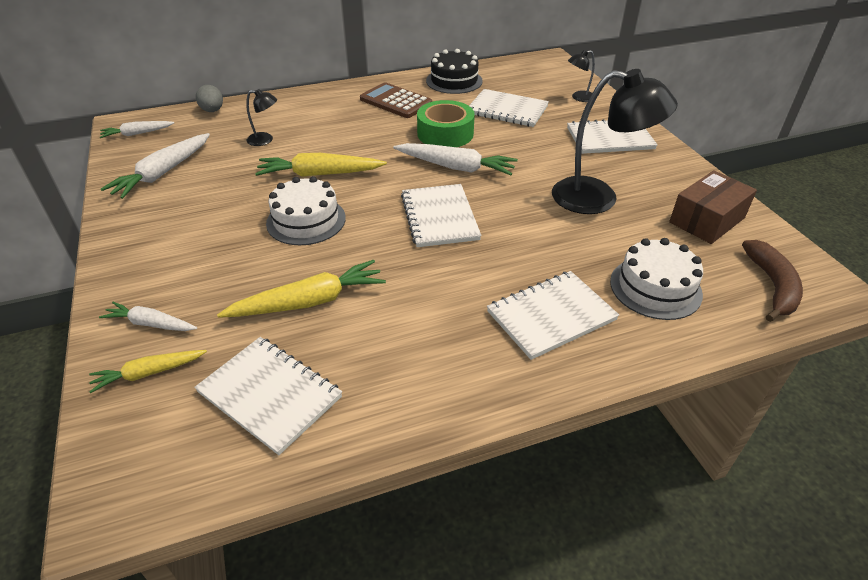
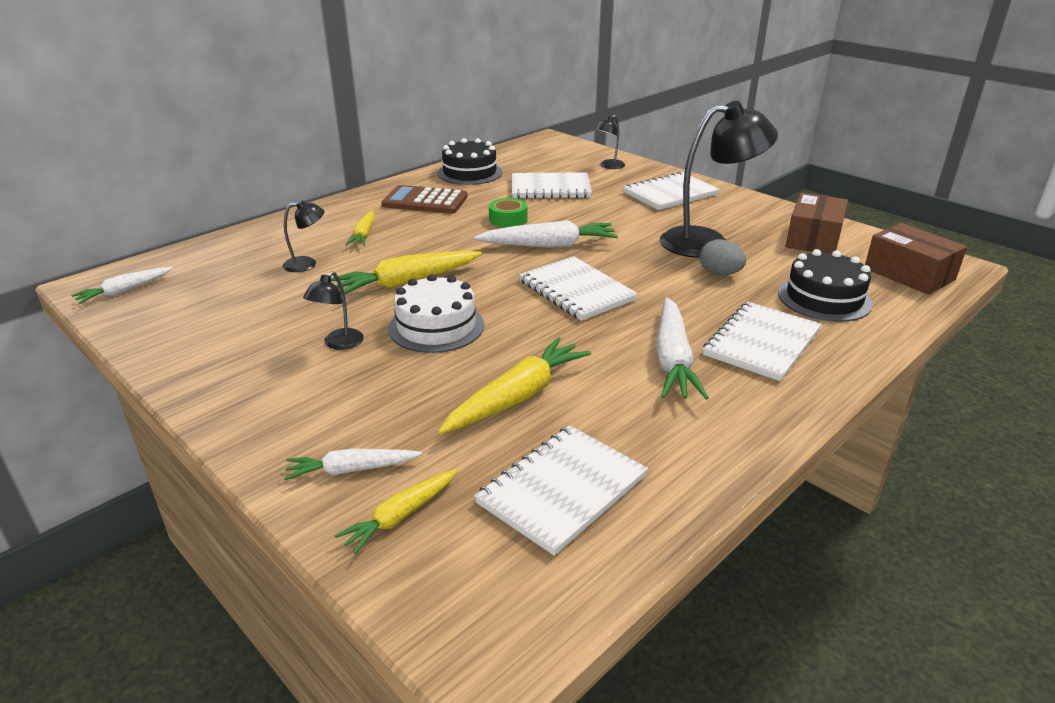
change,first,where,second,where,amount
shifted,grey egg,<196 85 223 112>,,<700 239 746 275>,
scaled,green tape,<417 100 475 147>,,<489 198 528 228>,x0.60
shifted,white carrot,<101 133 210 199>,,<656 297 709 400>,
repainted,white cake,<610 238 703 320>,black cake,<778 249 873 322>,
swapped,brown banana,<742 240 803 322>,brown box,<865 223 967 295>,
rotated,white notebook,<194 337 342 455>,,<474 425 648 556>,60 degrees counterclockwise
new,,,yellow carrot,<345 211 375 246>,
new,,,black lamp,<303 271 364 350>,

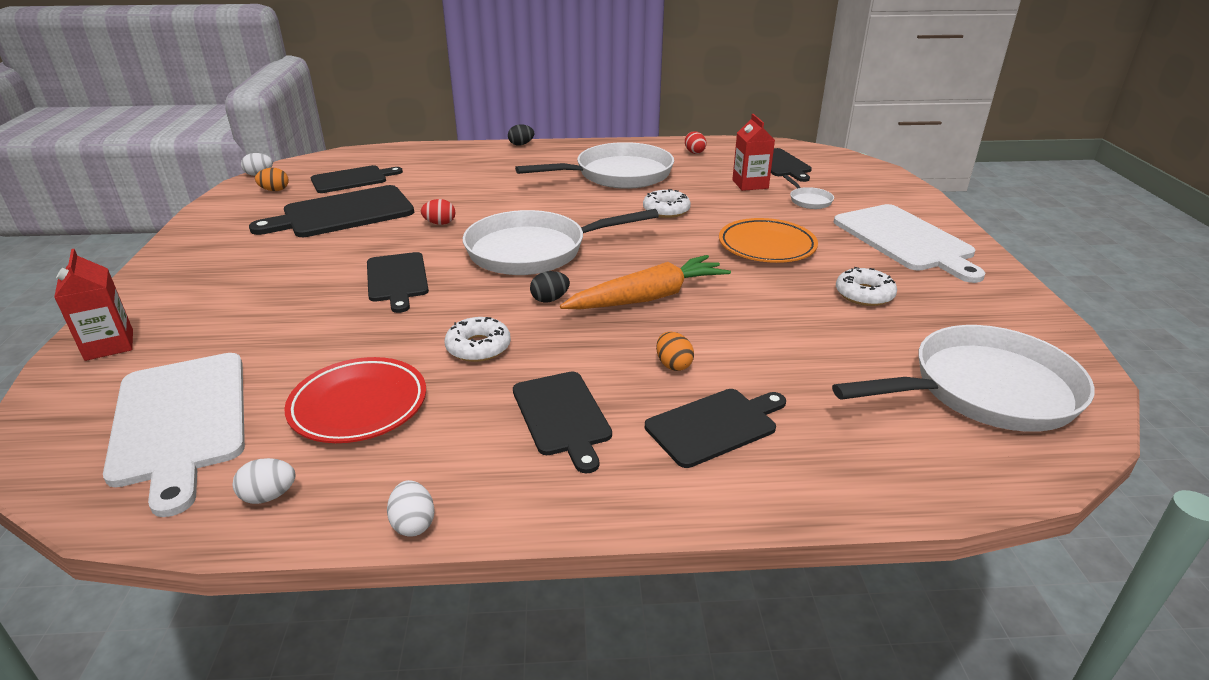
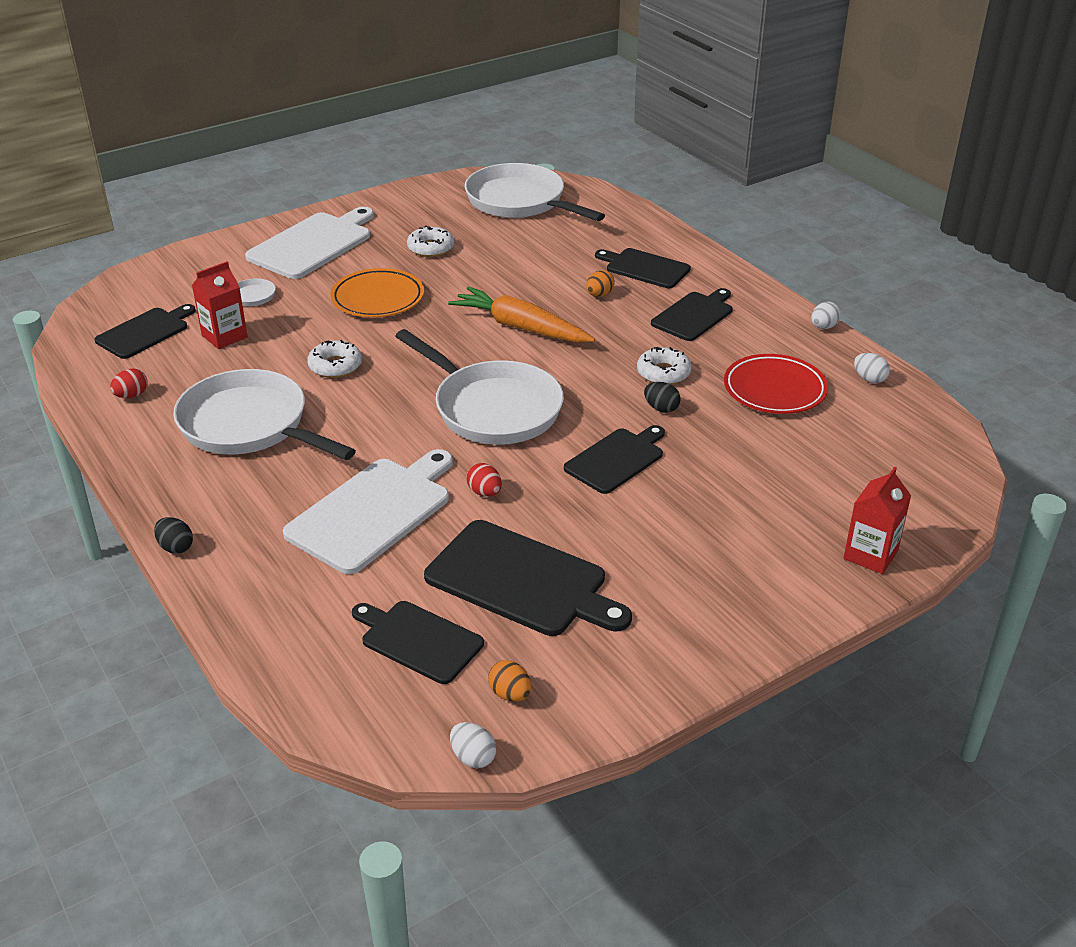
change,first,where,second,where,amount
shifted,black egg,<530 271 570 303>,,<644 382 681 413>,
shifted,white cutting board,<103 353 245 517>,,<283 449 453 574>,

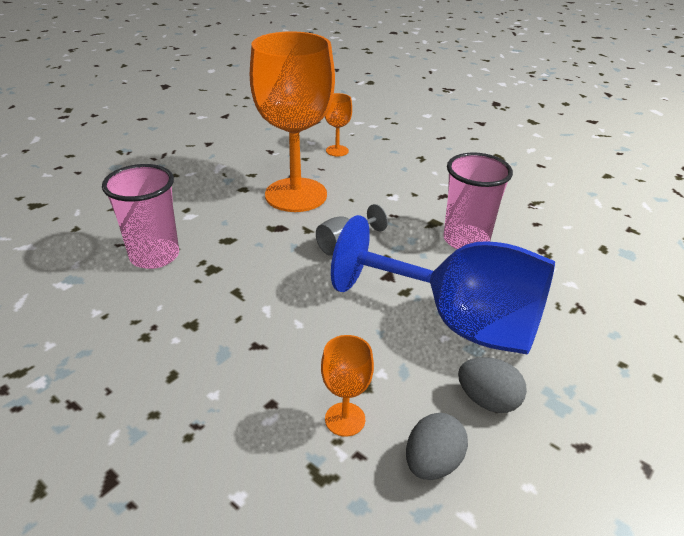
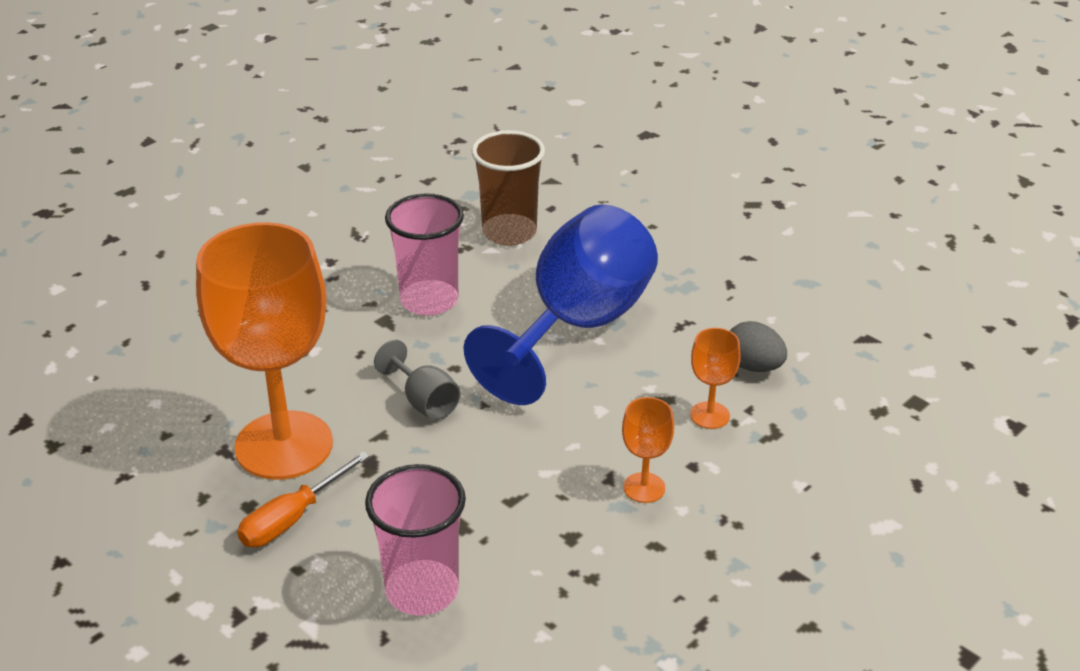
change,first,where,second,where,amount
shifted,orange goblet,<325 93 352 156>,,<622 397 674 503>,
gone,grey egg,<458 357 527 413>,,,
new,,,brown cup,<471 130 545 246>,
new,,,orange screwdriver,<237 451 370 547>,

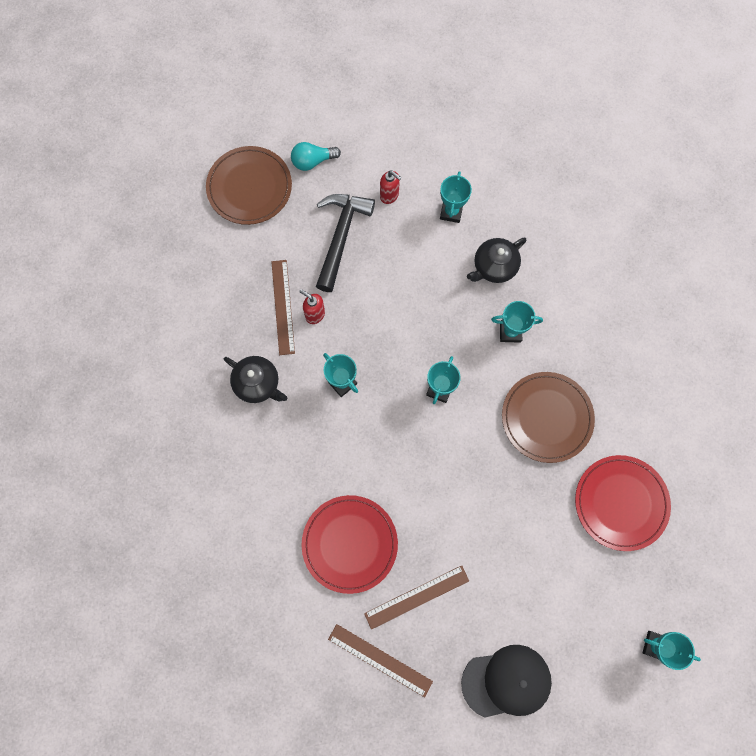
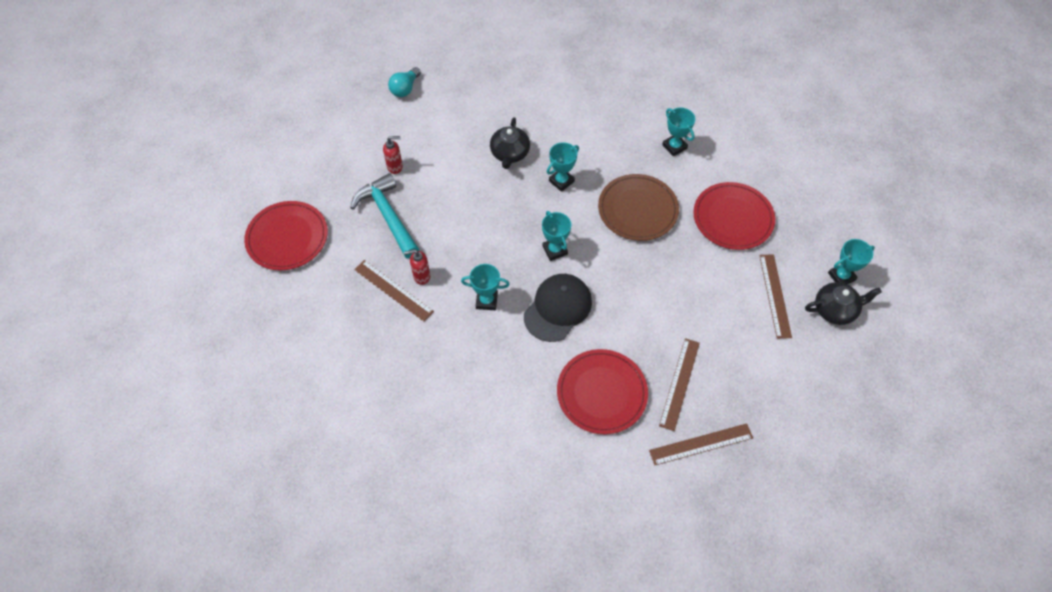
change,first,where,second,where,amount
shifted,turquoise light bulb,<291 142 341 171>,,<388 67 421 97>,
repainted,brown plate,<206 146 292 225>,red plate,<244 201 328 270>,
shifted,turquoise trophy,<440 171 472 223>,,<662 108 695 156>,
repainted,black hammer,<316 194 375 292>,turquoise hammer,<350 173 420 258>,
shifted,black teapot,<224 356 287 403>,,<805 282 882 325>,
shifted,black cap,<461 645 552 718>,,<524 274 592 342>,
new,,,brown ruler,<759 254 792 339>,

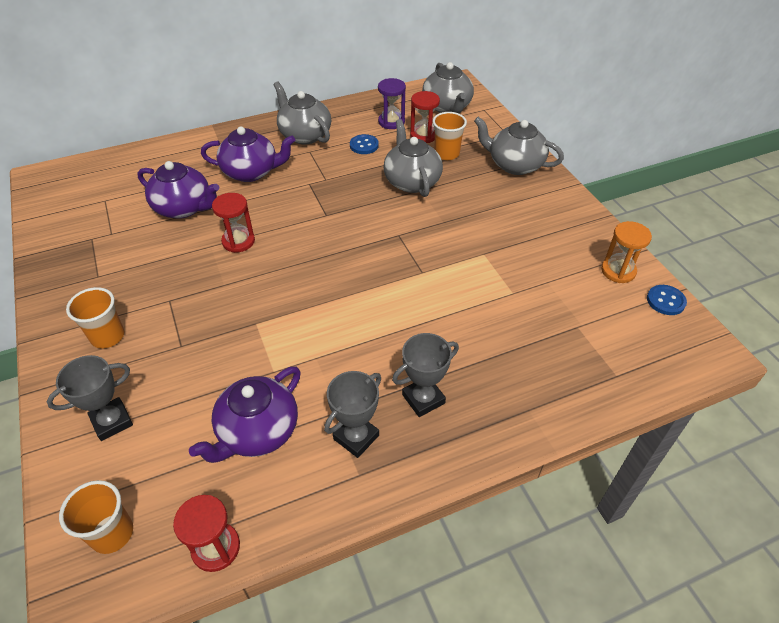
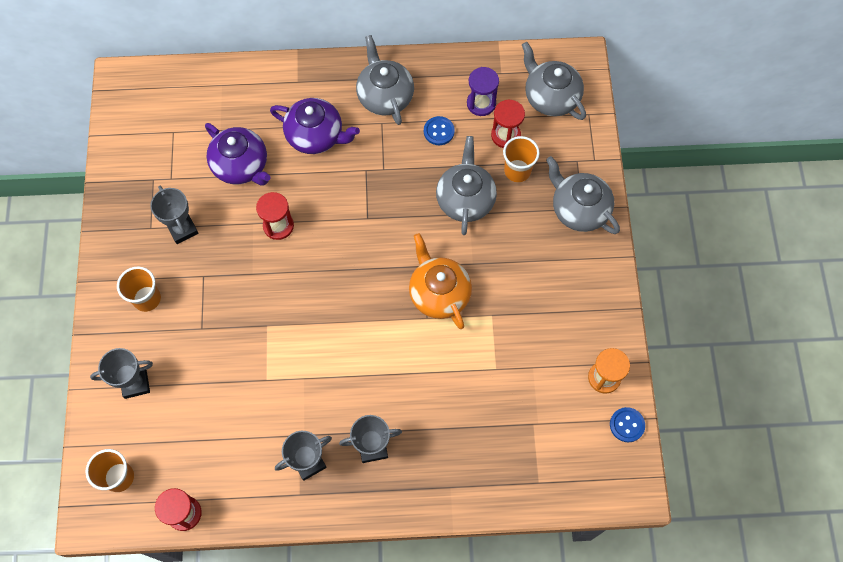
change,first,where,second,where,amount
rotated,grey teapot,<422 62 474 113>,,<522 42 586 120>,135 degrees clockwise
gone,purple teapot,<189 366 301 463>,,,
new,,,grey trophy,<150 186 199 244>,
new,,,orange teapot,<409 233 472 329>,

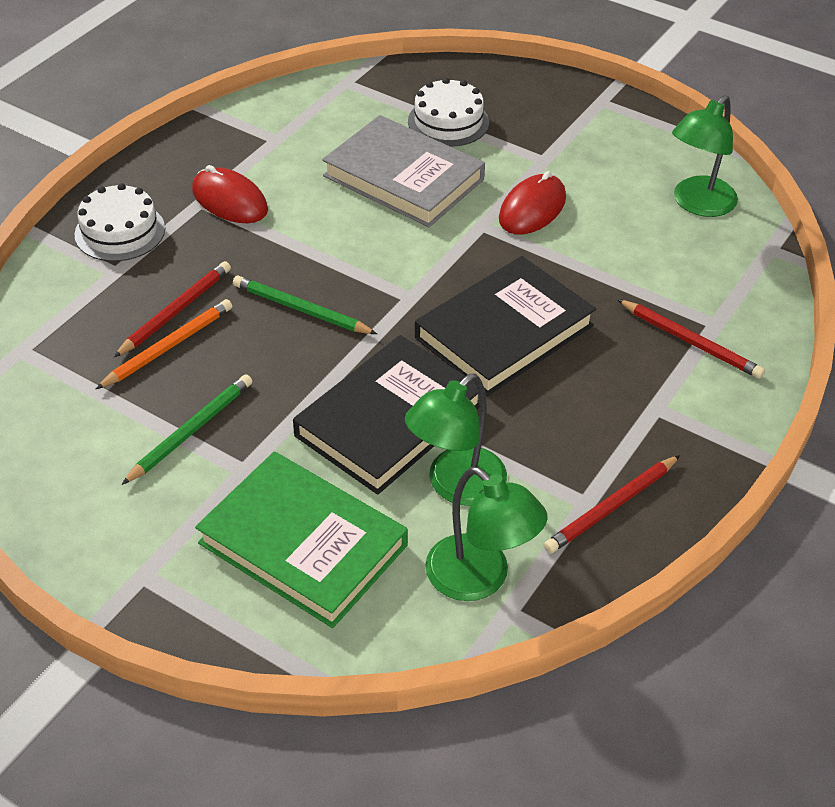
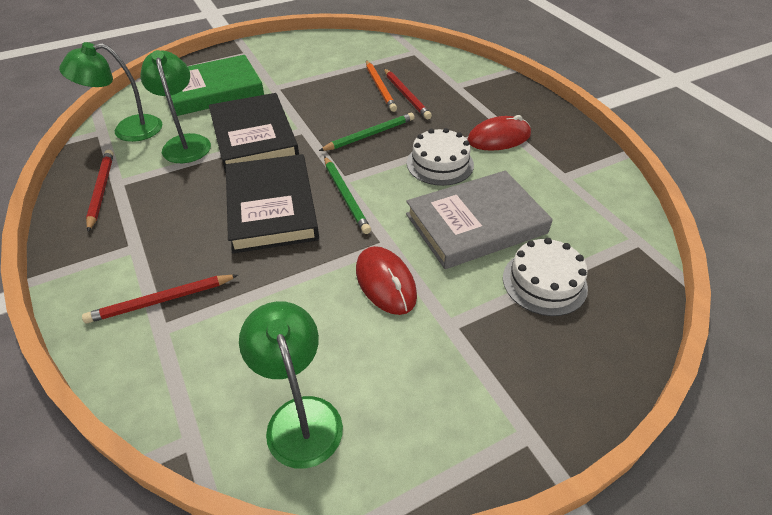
change,first,where,second,where,amount
shifted,white cake,<75 183 165 261>,,<407 128 474 186>,
shifted,green pencil,<121 374 252 485>,,<324 156 371 234>,

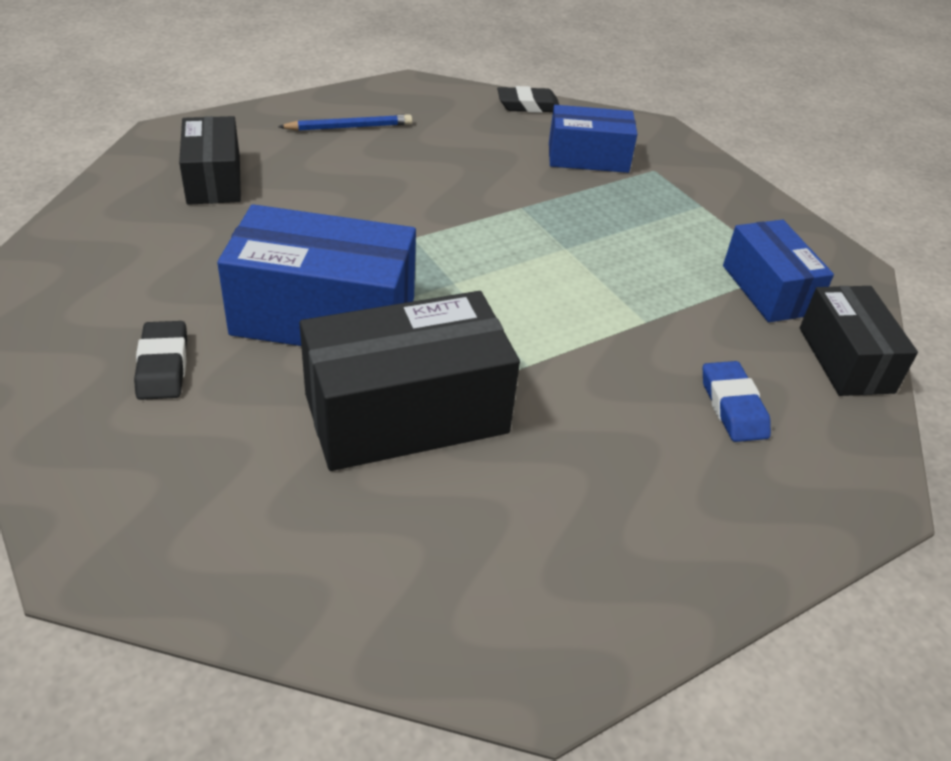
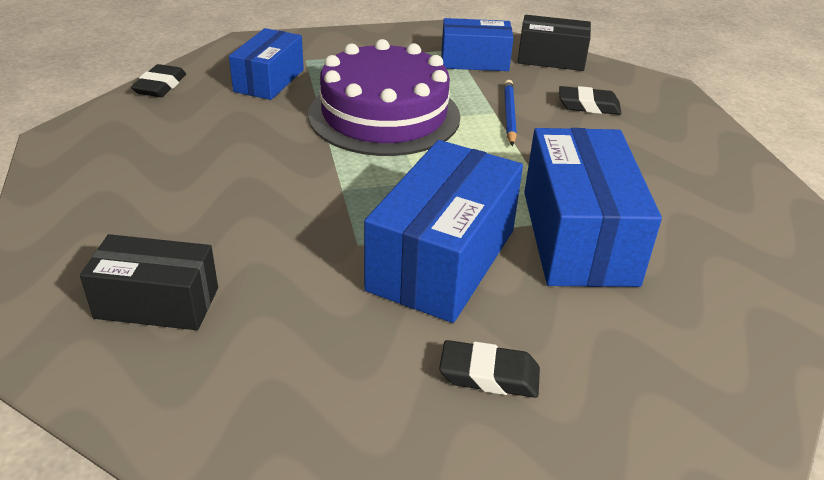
change,first,where,second,where,amount
shifted,blue pencil,<278 114 412 131>,,<504 80 517 146>,
repainted,black box,<299 291 520 471>,blue box,<524 128 662 287>,
repainted,blue eraser,<703 361 771 442>,black eraser,<559 86 621 115>,
new,,,purple cake,<308 39 460 156>,

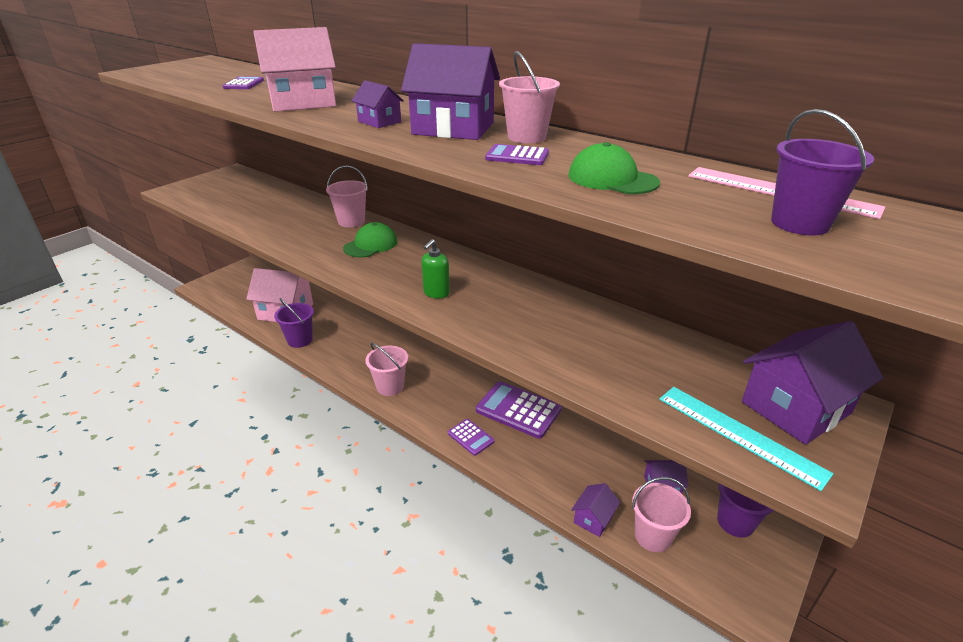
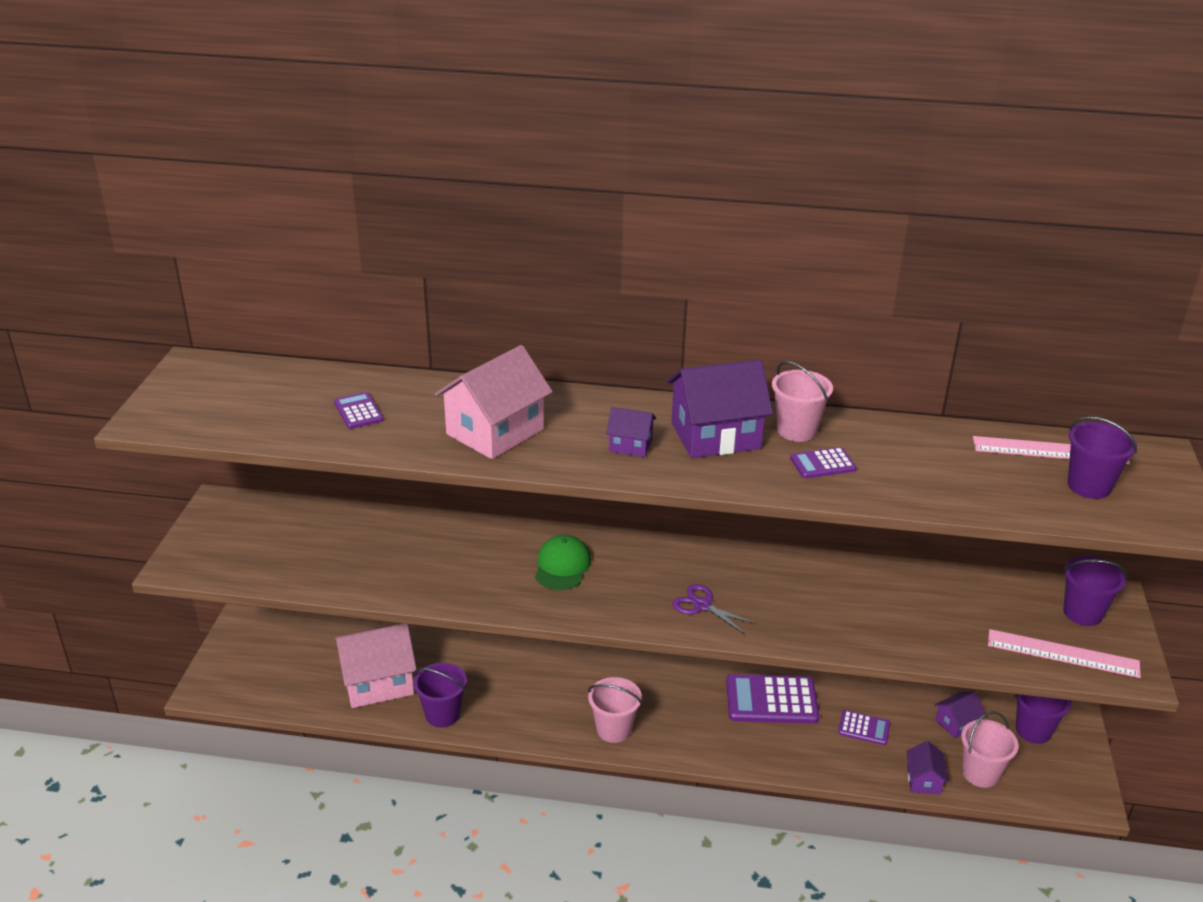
change,first,where,second,where,amount
gone,green cap,<568 142 660 194>,,,
gone,pink bucket,<326 165 368 227>,,,
swapped,green soap dispenser,<421 239 450 299>,purple scissors,<672 584 756 634>,
swapped,purple house,<742 321 883 445>,purple bucket,<1063 556 1128 626>,
repainted,turquoise ruler,<659 387 833 491>,pink ruler,<988 629 1141 678>,
shifted,purple calculator,<448 419 495 456>,,<838 710 891 745>,

